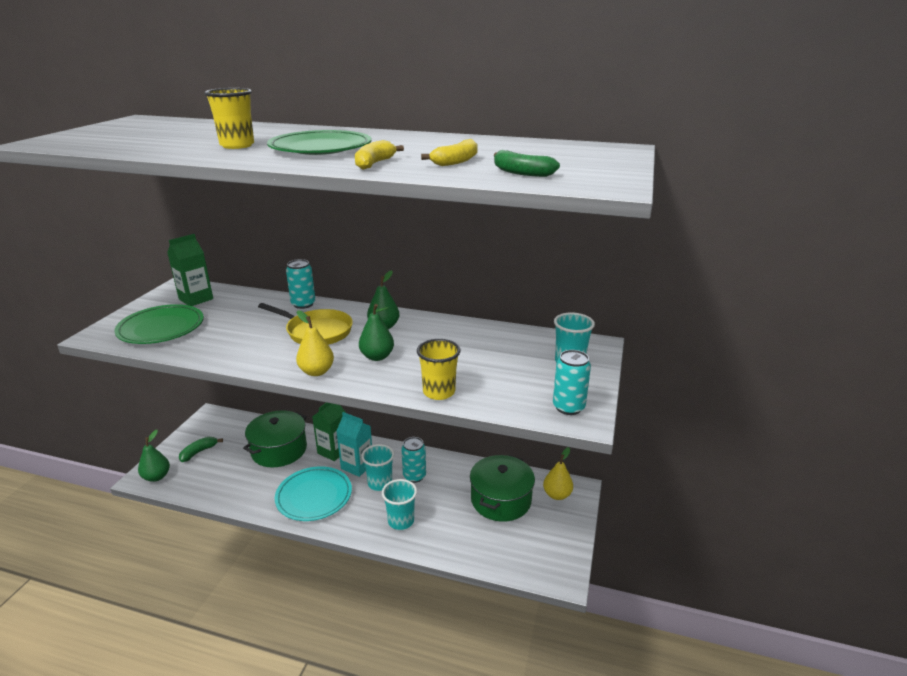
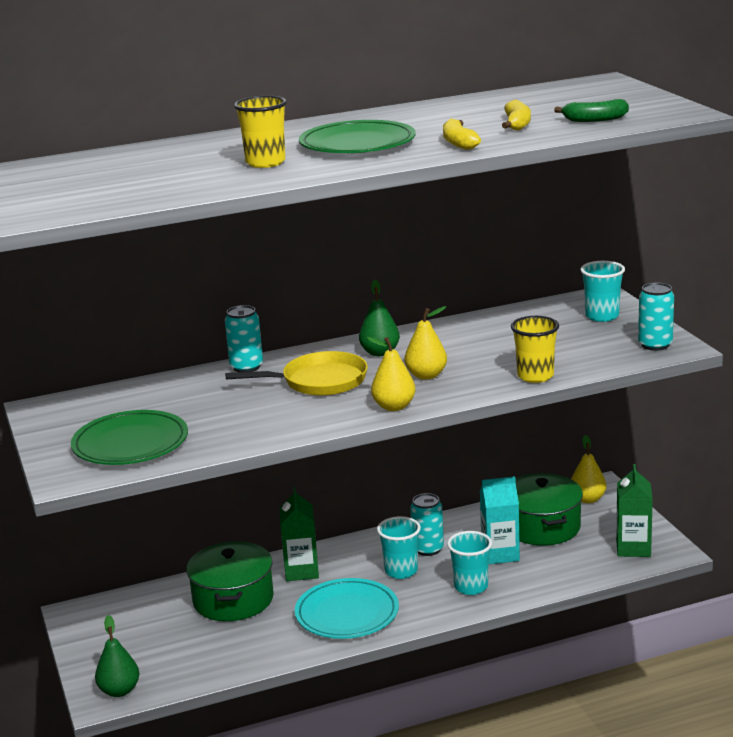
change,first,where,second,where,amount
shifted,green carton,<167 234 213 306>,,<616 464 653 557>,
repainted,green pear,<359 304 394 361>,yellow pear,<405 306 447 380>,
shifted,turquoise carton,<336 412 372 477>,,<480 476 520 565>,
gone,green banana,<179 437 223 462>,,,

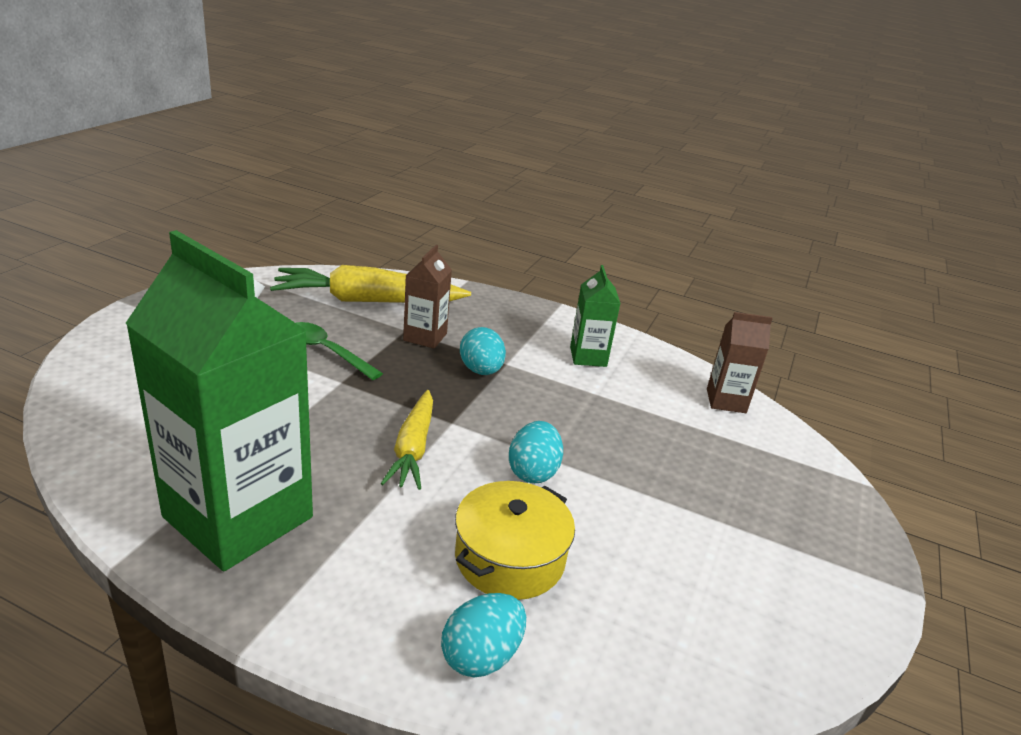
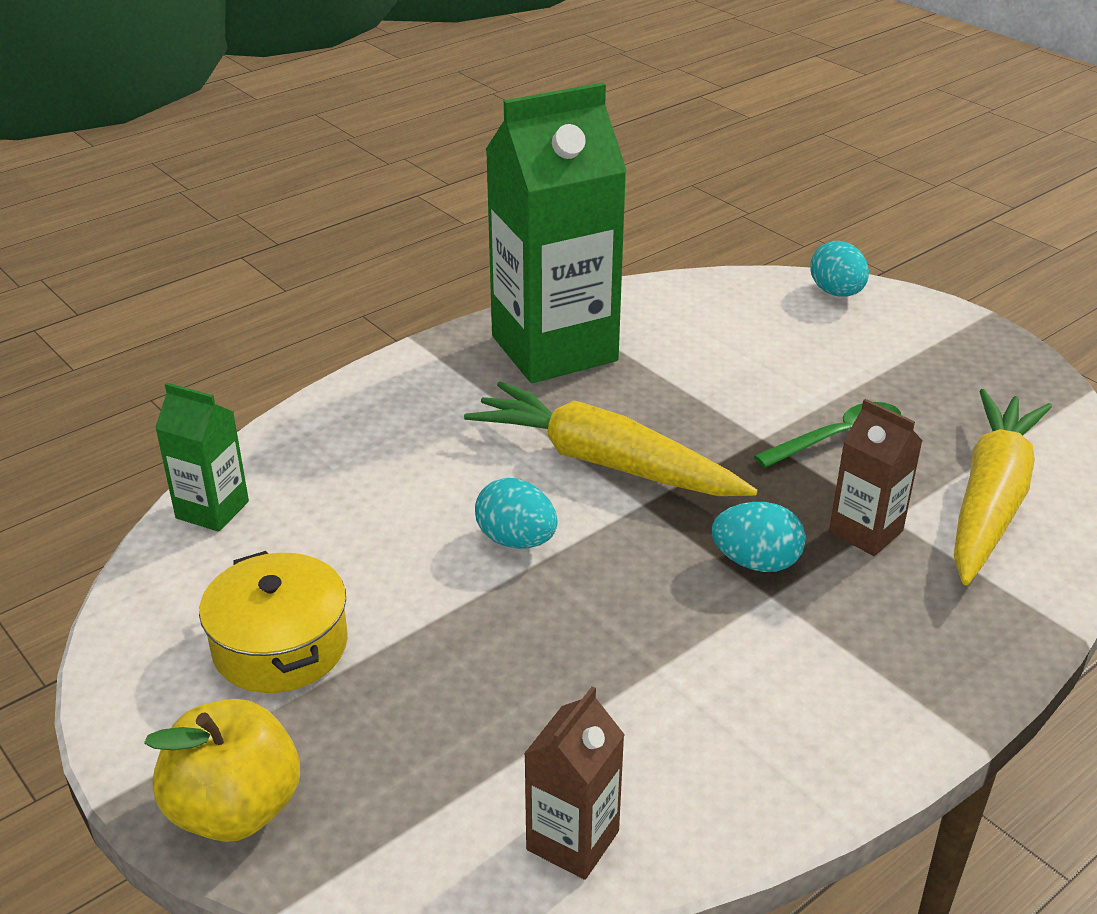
change,first,where,second,where,amount
shifted,green carton,<570 265 621 367>,,<155 383 249 532>,
scaled,yellow carrot,<381 390 433 490>,,<464 382 758 496>,x1.62
shifted,yellow pot,<455 481 575 600>,,<199 551 348 693>,
shifted,turquoise egg,<441 593 526 678>,,<810 241 869 297>,
new,,,yellow apple,<144 699 300 842>,

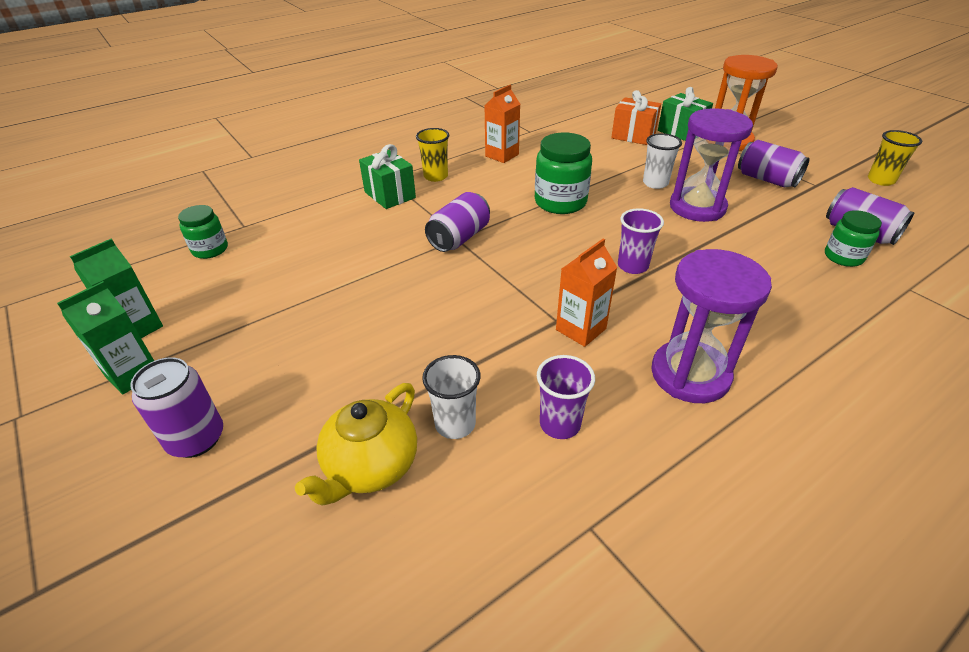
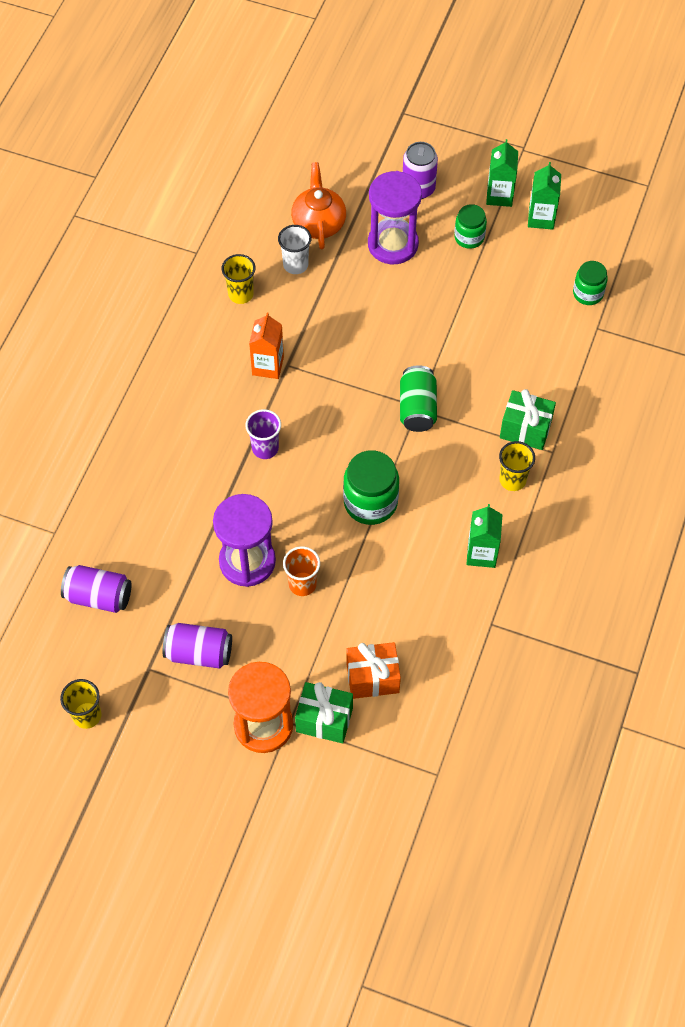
change,first,where,second,where,amount
repainted,orange carton,<485 84 520 163>,green carton,<466 504 502 568>,
repainted,white cup,<643 133 682 189>,orange cup,<283 546 320 596>,
repainted,purple can,<425 192 490 252>,green can,<400 365 437 432>,
shifted,green jar,<825 210 882 267>,,<454 204 487 249>,
shifted,purple hourglass,<651 249 772 403>,,<368 171 422 264>,
repainted,purple cup,<537 355 595 439>,yellow cup,<222 254 255 304>,
repainted,yellow teapot,<295 383 417 506>,orange teapot,<291 162 346 249>,

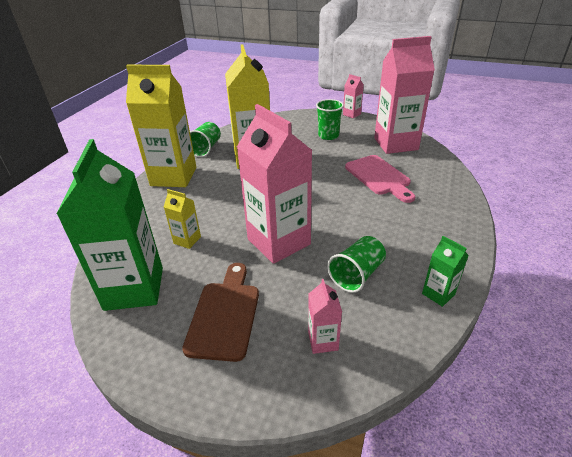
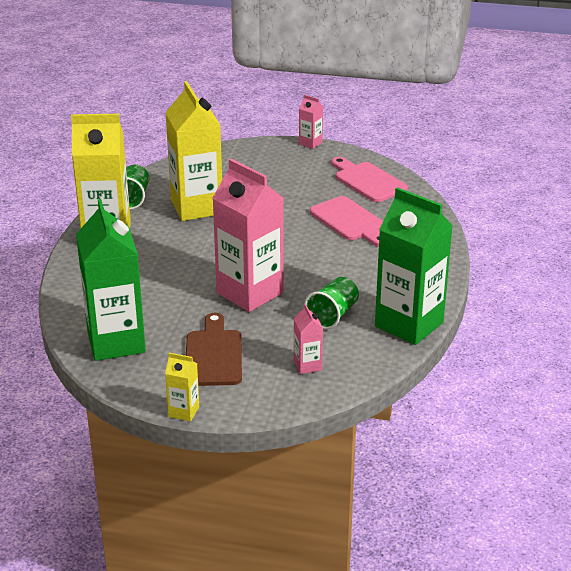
change,first,where,second,where,amount
swapped,pink carton,<374 36 435 154>,pink cutting board,<331 157 408 202>,
gone,green cup,<316 99 344 140>,,,
shifted,yellow carton,<164 189 201 249>,,<165 353 199 421>,
scaled,green carton,<422 236 469 307>,,<375 187 453 345>,x2.28

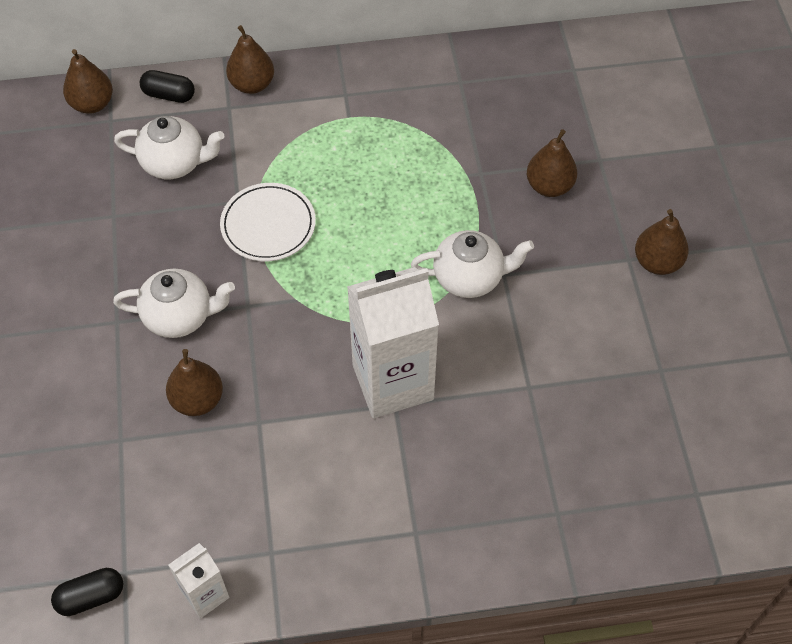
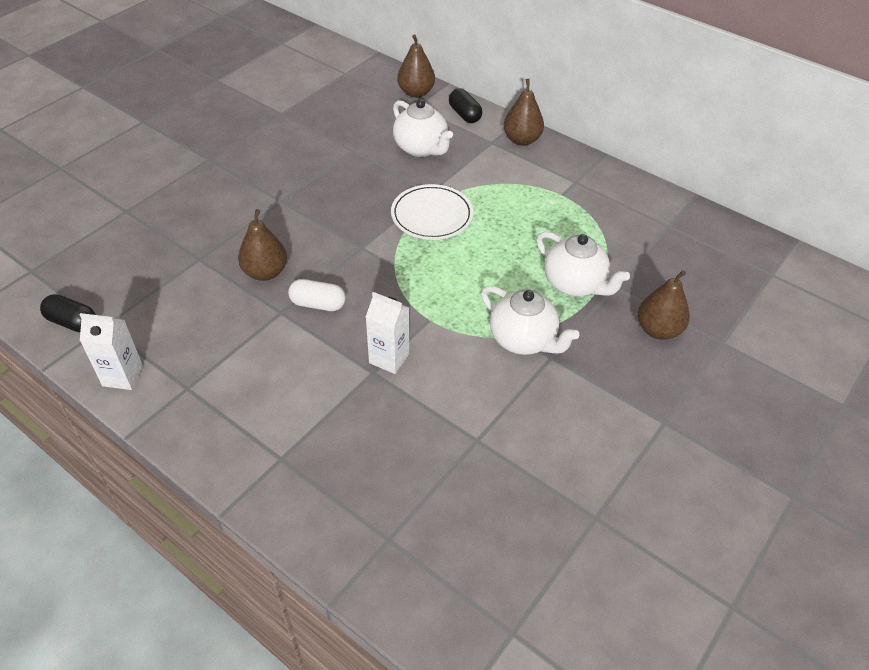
change,first,where,second,where,amount
gone,brown pear,<635 209 689 275>,,,
scaled,white carton,<347 267 439 418>,,<366 292 409 374>,x0.49
shifted,white teapot,<113 268 235 338>,,<536 232 630 296>,
new,,,white capsule,<288 279 346 311>,

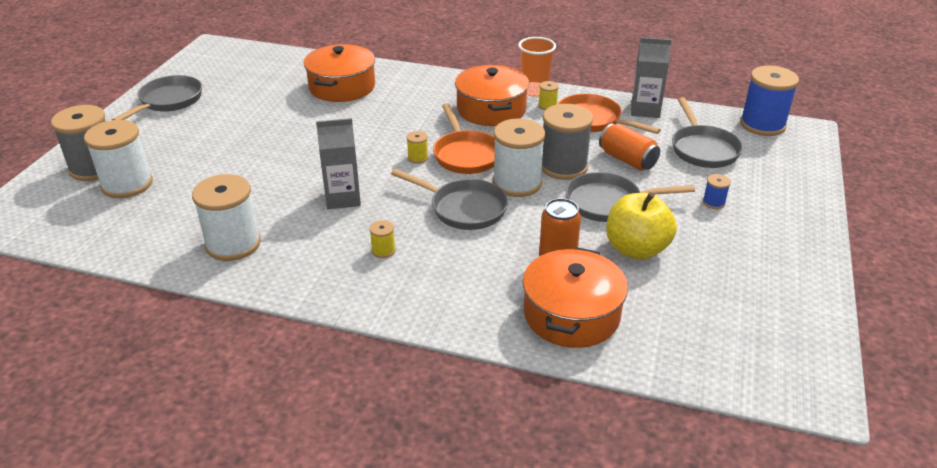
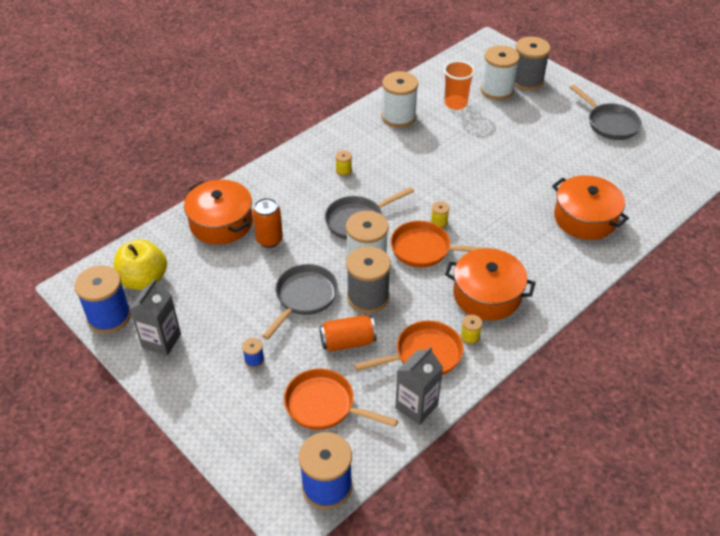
change,first,where,second,where,amount
shifted,orange cup,<518 37 556 97>,,<444 61 475 110>,
repainted,grey pan,<672 97 743 168>,orange pan,<284 369 398 430>,
shifted,grey carton,<316 118 361 209>,,<130 279 181 356>,
shifted,yellow apple,<606 192 677 260>,,<114 239 167 290>,
new,,,blue spool,<74 265 131 333>,

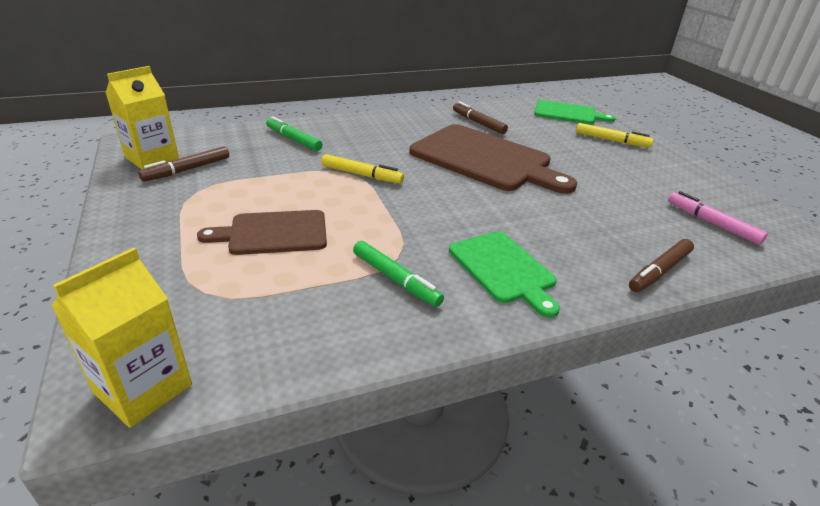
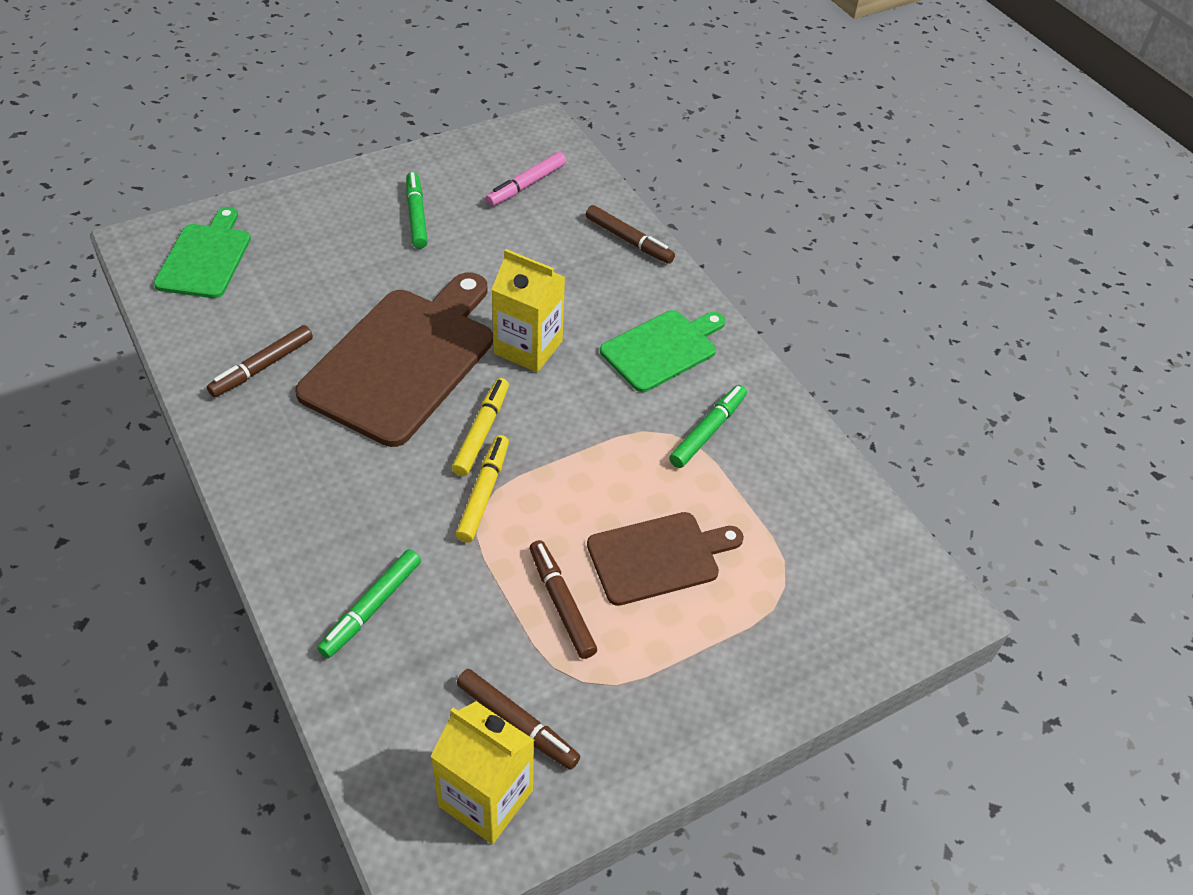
change,first,where,second,where,amount
shifted,yellow marker,<576 123 653 148>,,<452 378 509 476>,
rotated,brown cutting board,<197 210 327 255>,,<587 512 744 606>,90 degrees counterclockwise
shifted,yellow carton,<51 248 192 428>,,<491 249 565 373>,
new,,,green marker,<406 172 428 249>,
new,,,brown marker,<530 540 597 659>,

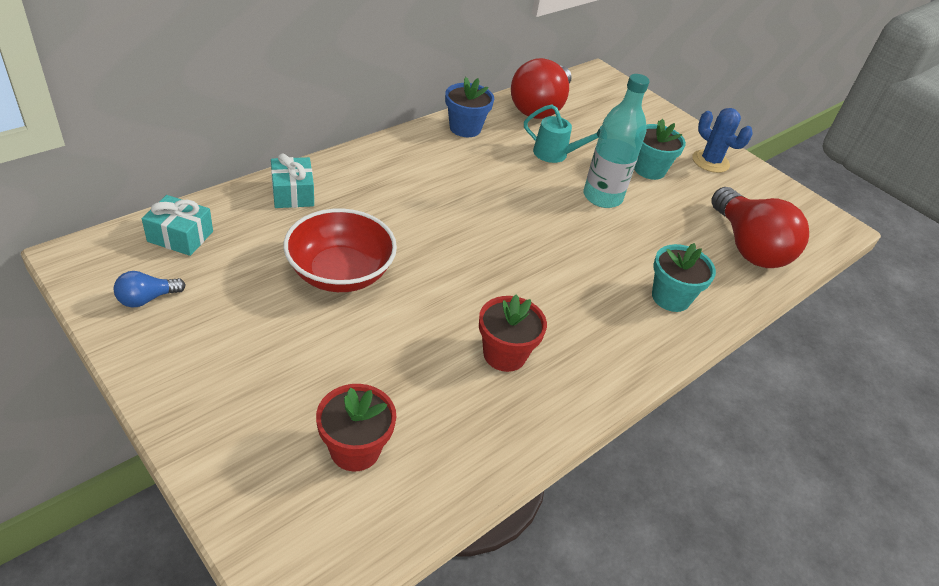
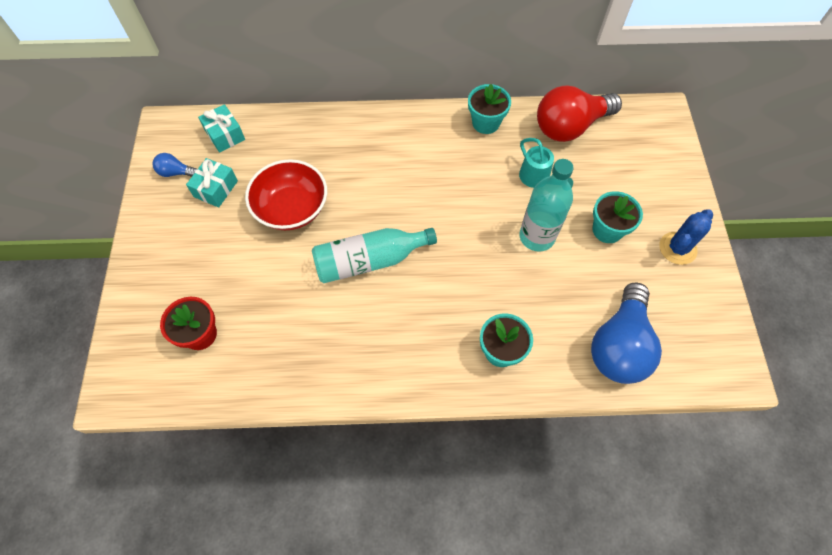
change,first,where,second,where,amount
repainted,blue flower pot,<445 77 494 137>,turquoise flower pot,<468 84 511 134>,
rotated,blue cactus,<692 108 753 173>,,<659 210 713 265>,45 degrees clockwise
shifted,turquoise gift,<271 153 314 208>,,<186 158 238 208>,
repainted,red light bulb,<711 187 809 268>,blue light bulb,<591 282 662 384>,
gone,red flower pot,<479 295 547 372>,,,
new,,,turquoise bottle,<312 228 437 283>,

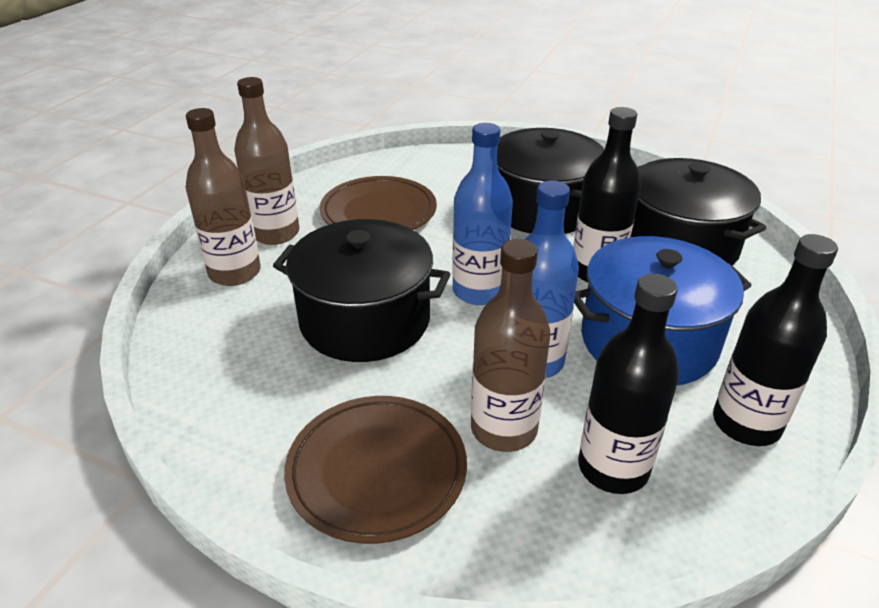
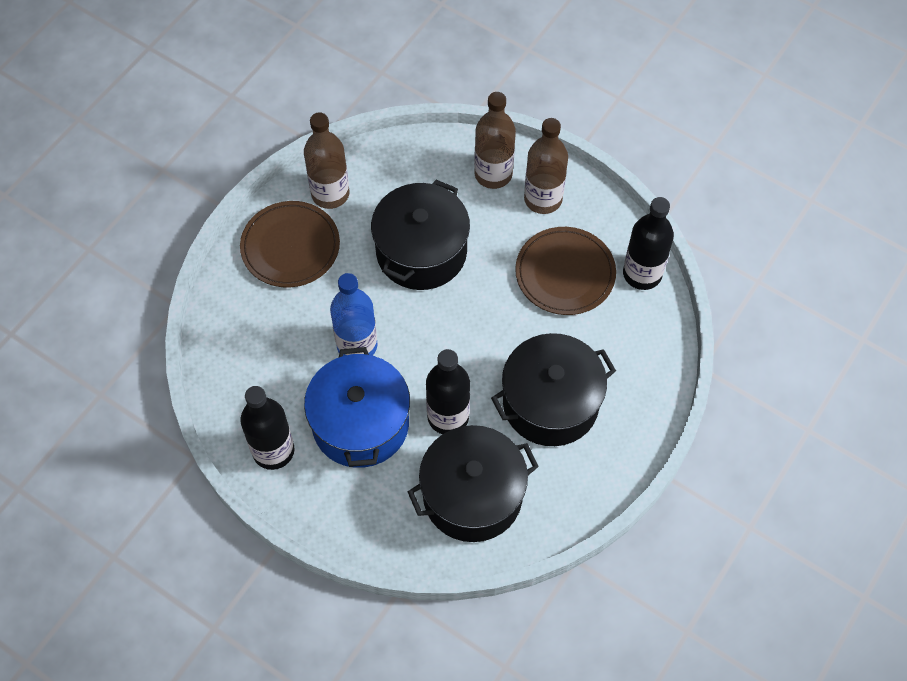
change,first,where,second,where,amount
gone,blue bottle,<452 123 513 305>,,,
shifted,brown bottle,<471 239 551 452>,,<304 112 349 209>,
shifted,black bottle,<578 273 679 494>,,<623 197 674 290>,

